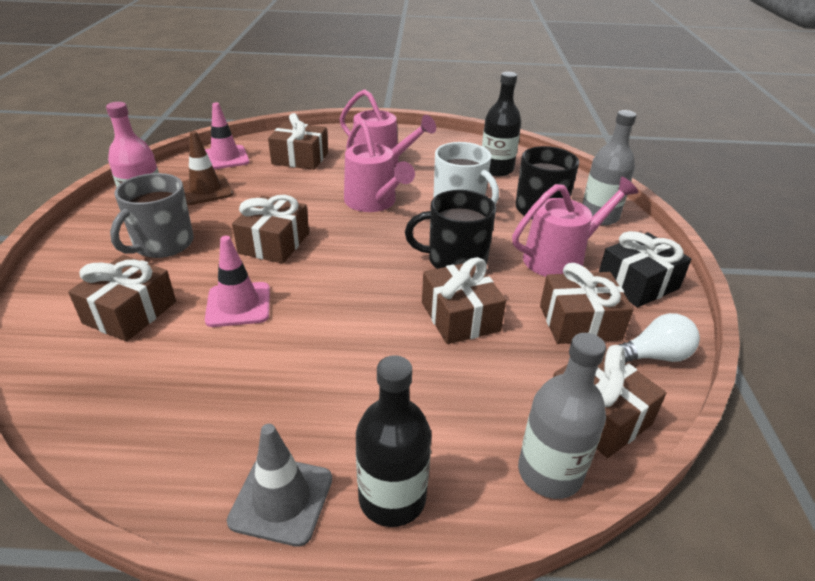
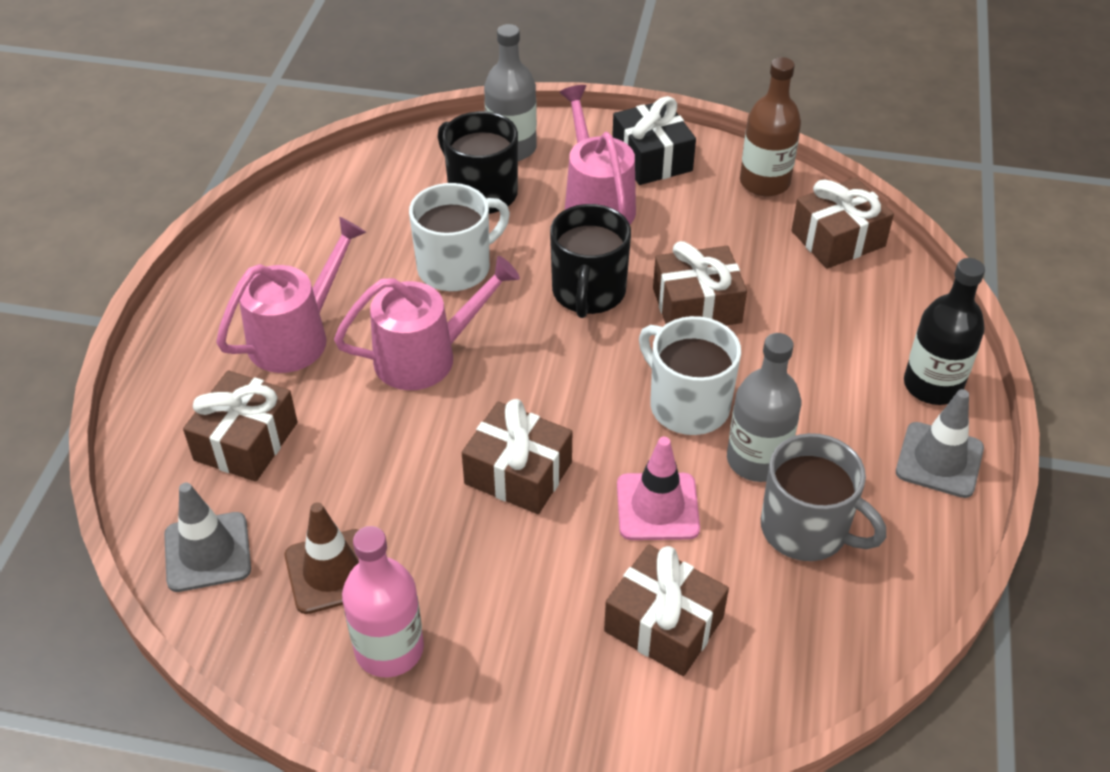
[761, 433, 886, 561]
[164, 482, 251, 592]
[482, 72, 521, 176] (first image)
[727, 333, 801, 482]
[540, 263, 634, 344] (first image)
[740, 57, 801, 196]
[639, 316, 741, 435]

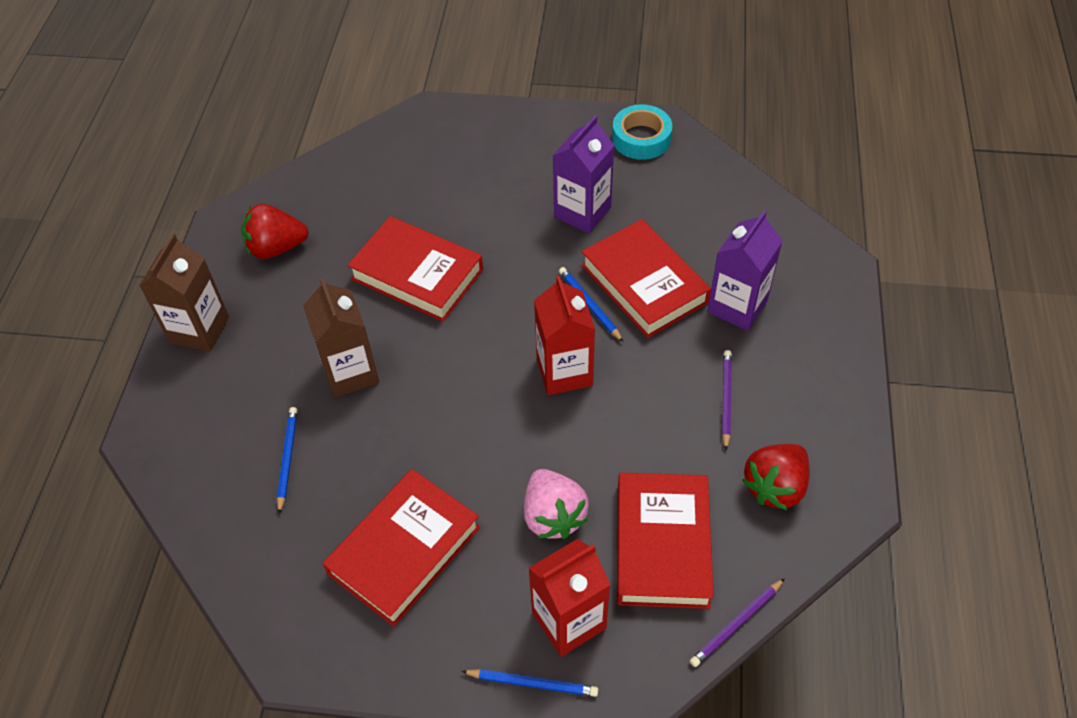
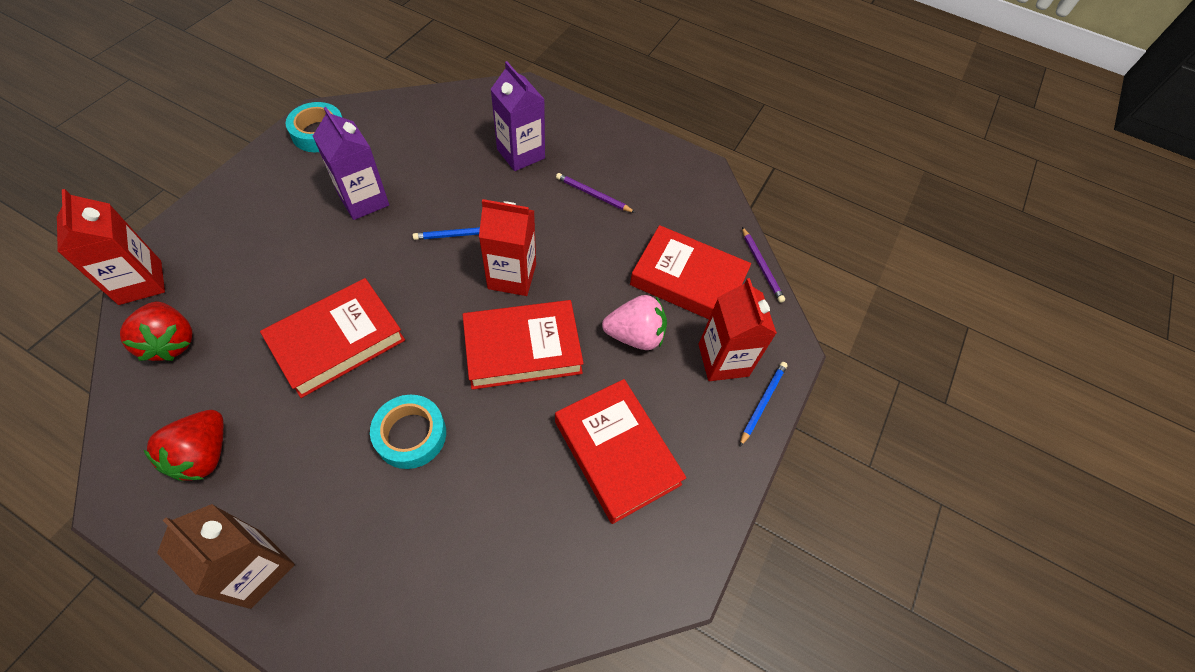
[277, 407, 297, 514] (first image)
[370, 395, 446, 469]
[462, 300, 584, 390]
[120, 302, 192, 361]
[57, 189, 165, 305]

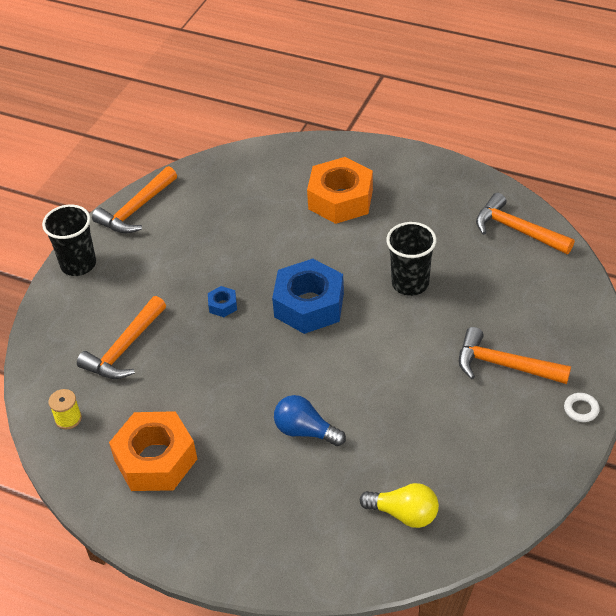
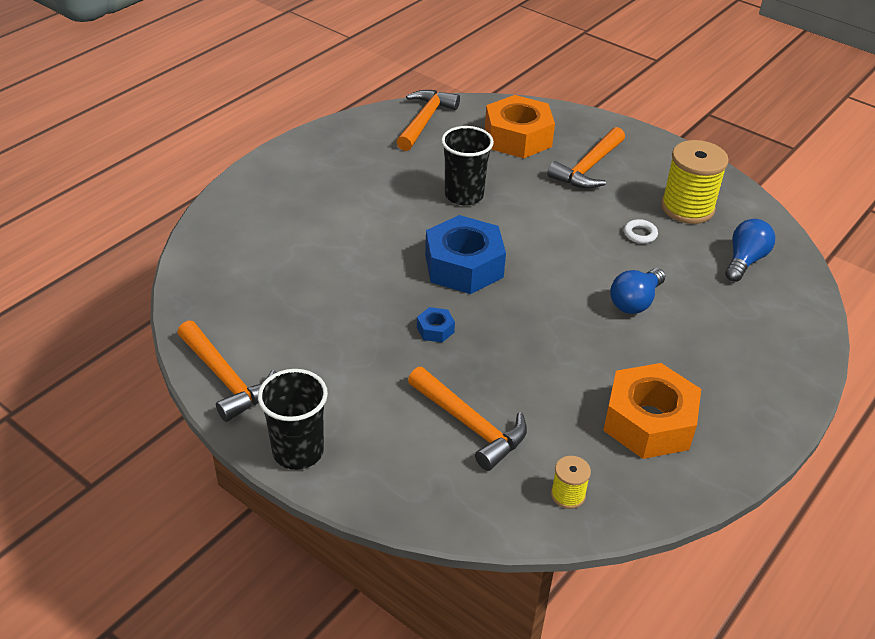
[485, 95, 555, 158]
[725, 219, 775, 282]
[397, 90, 460, 151]
[624, 219, 658, 244]
[661, 140, 729, 224]

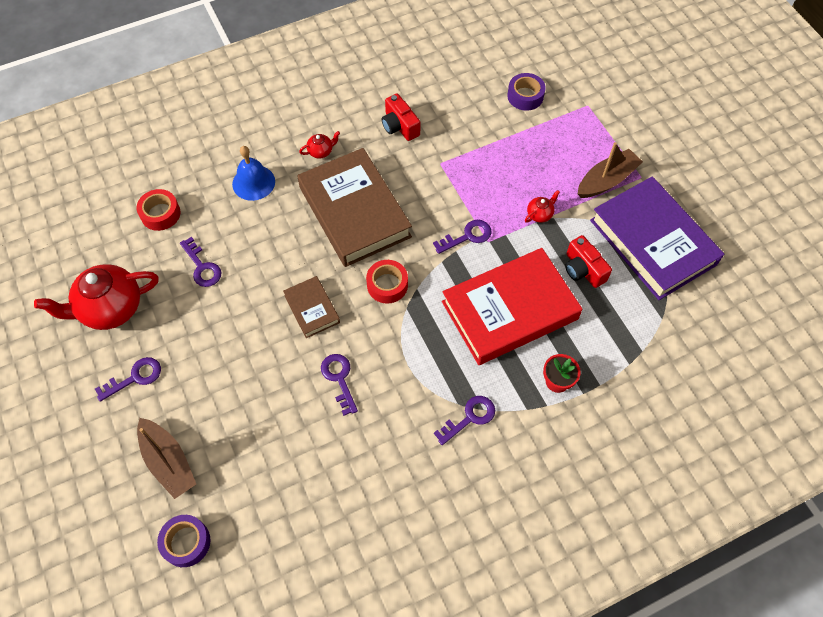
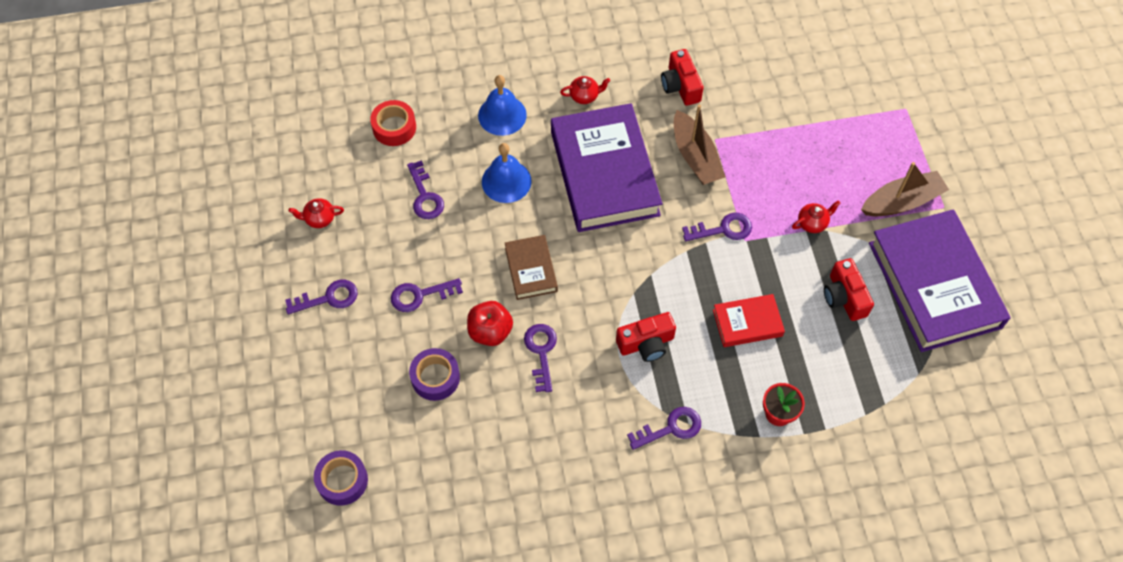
[288, 198, 344, 228]
[674, 104, 726, 185]
[551, 103, 662, 232]
[366, 260, 408, 304] (first image)
[713, 294, 785, 347]
[409, 348, 460, 401]
[391, 278, 463, 312]
[467, 301, 513, 346]
[482, 143, 532, 203]
[616, 312, 676, 362]

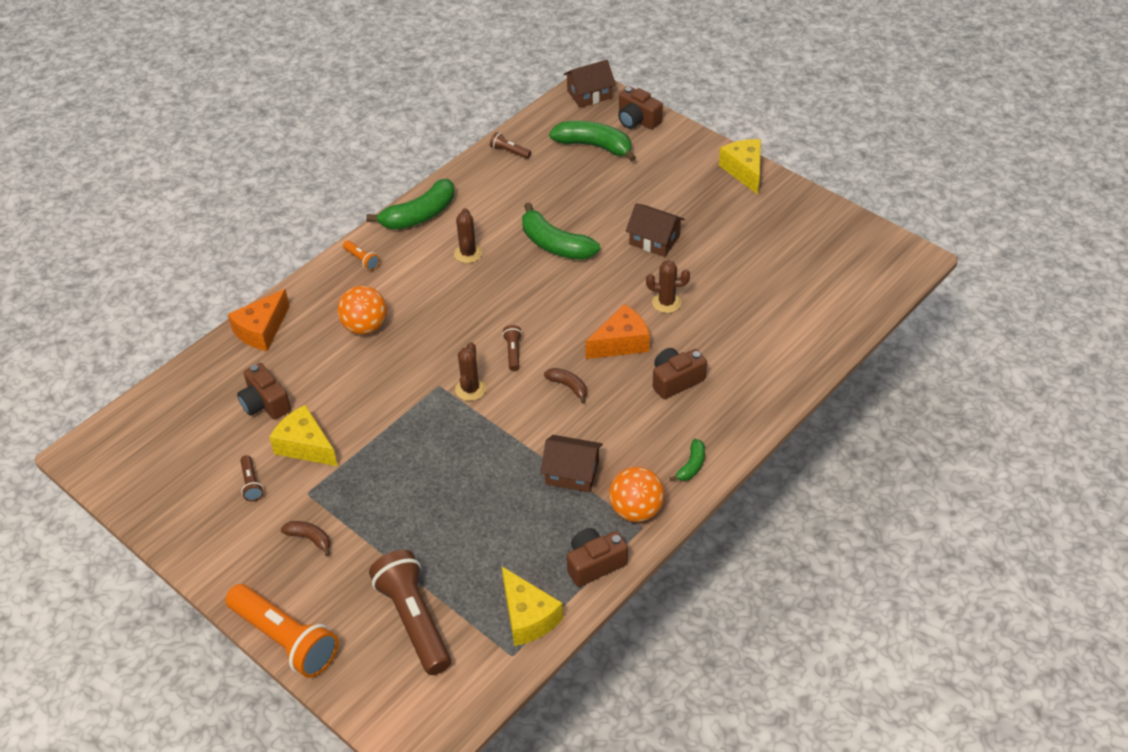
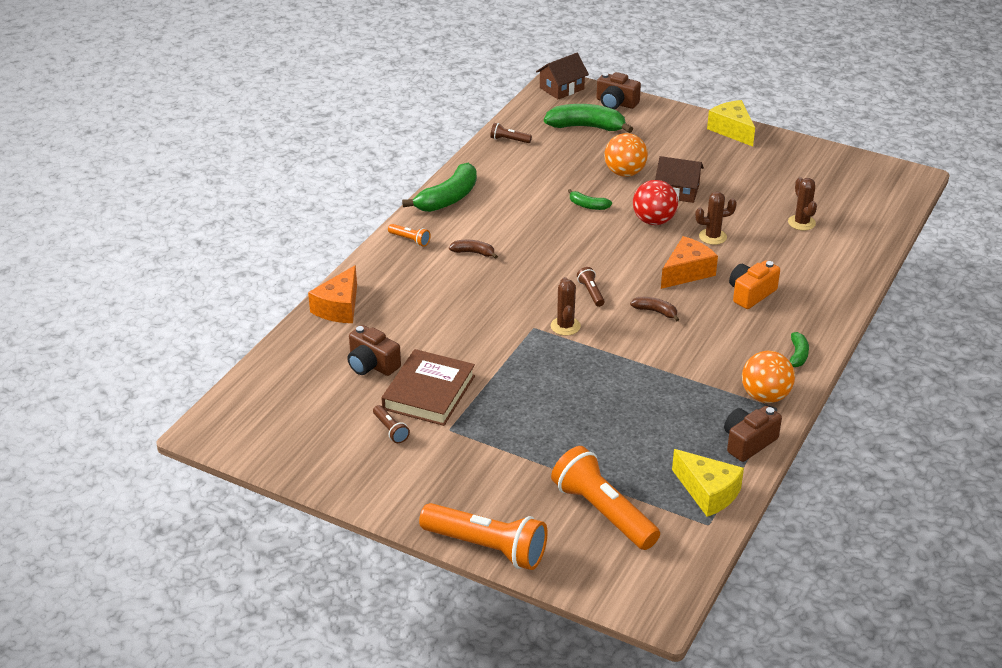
[382, 349, 475, 426]
[449, 240, 498, 259]
[604, 133, 648, 177]
[551, 446, 660, 550]
[788, 177, 817, 230]
[568, 189, 612, 210]
[540, 435, 603, 492] (first image)
[729, 260, 780, 309]
[633, 180, 678, 225]

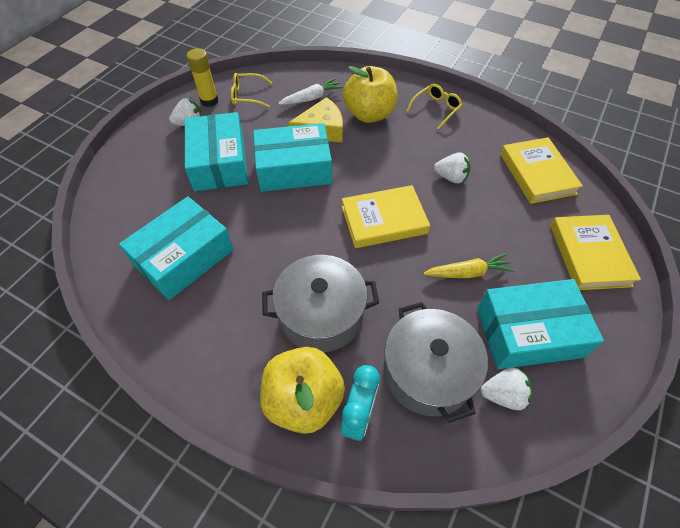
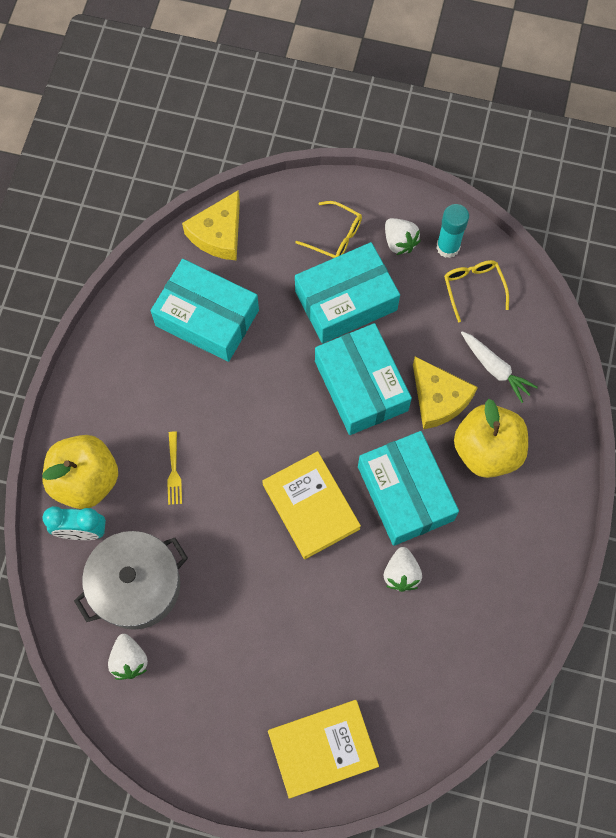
[436, 204, 469, 258]
[167, 431, 182, 505]
[296, 201, 362, 258]
[423, 253, 515, 278] (first image)
[358, 431, 459, 546]
[500, 137, 583, 204] (first image)
[182, 190, 240, 261]

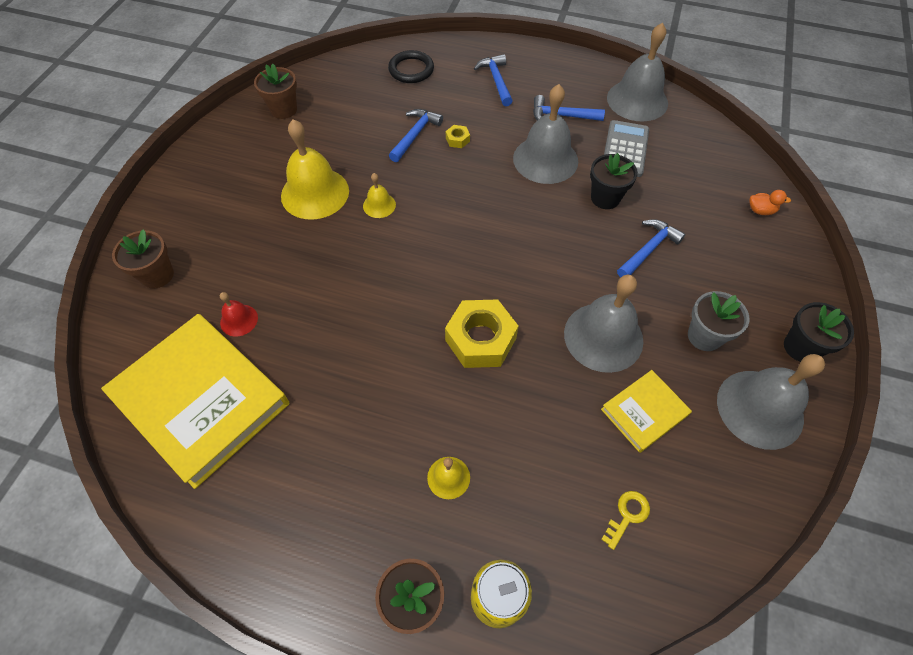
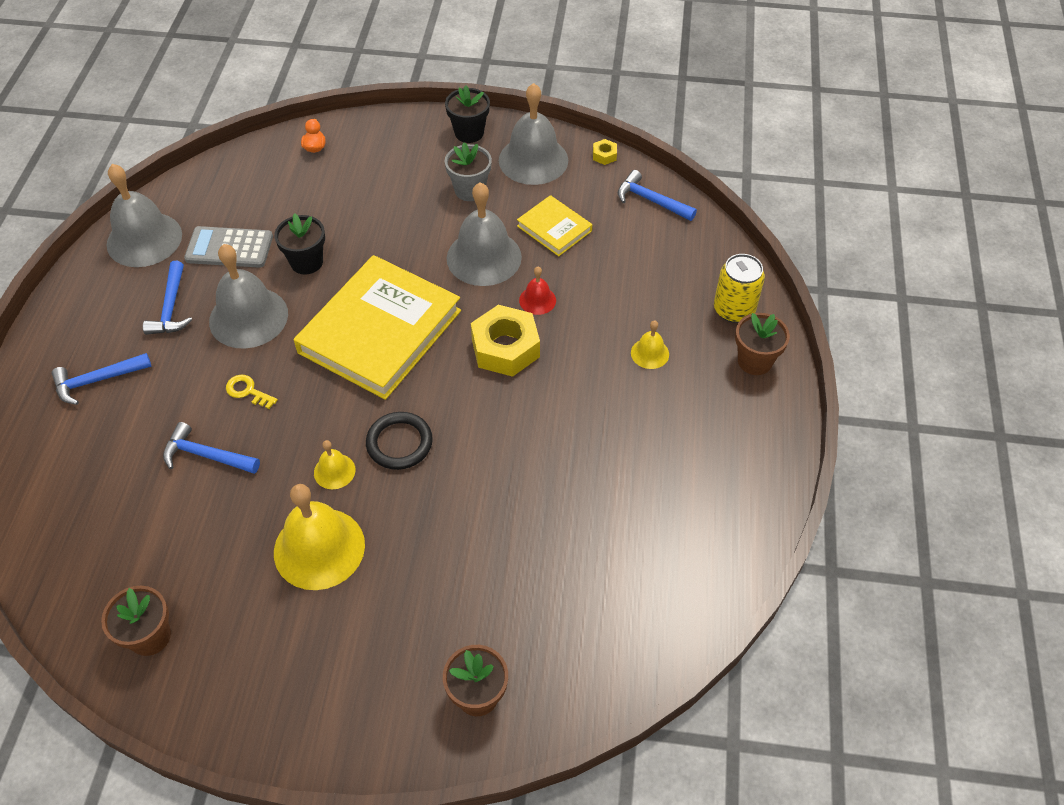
[294, 255, 461, 400]
[519, 267, 556, 315]
[366, 412, 433, 470]
[593, 139, 617, 165]
[226, 375, 278, 409]
[618, 170, 697, 221]

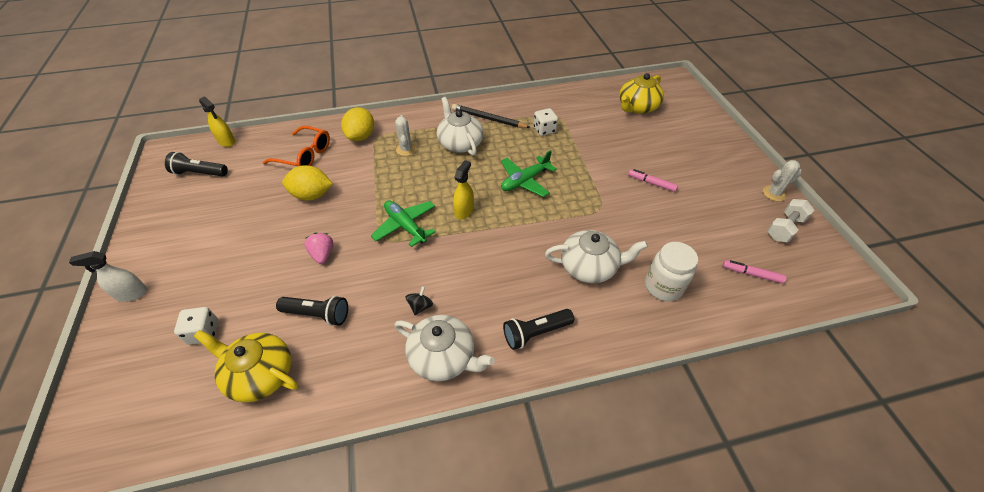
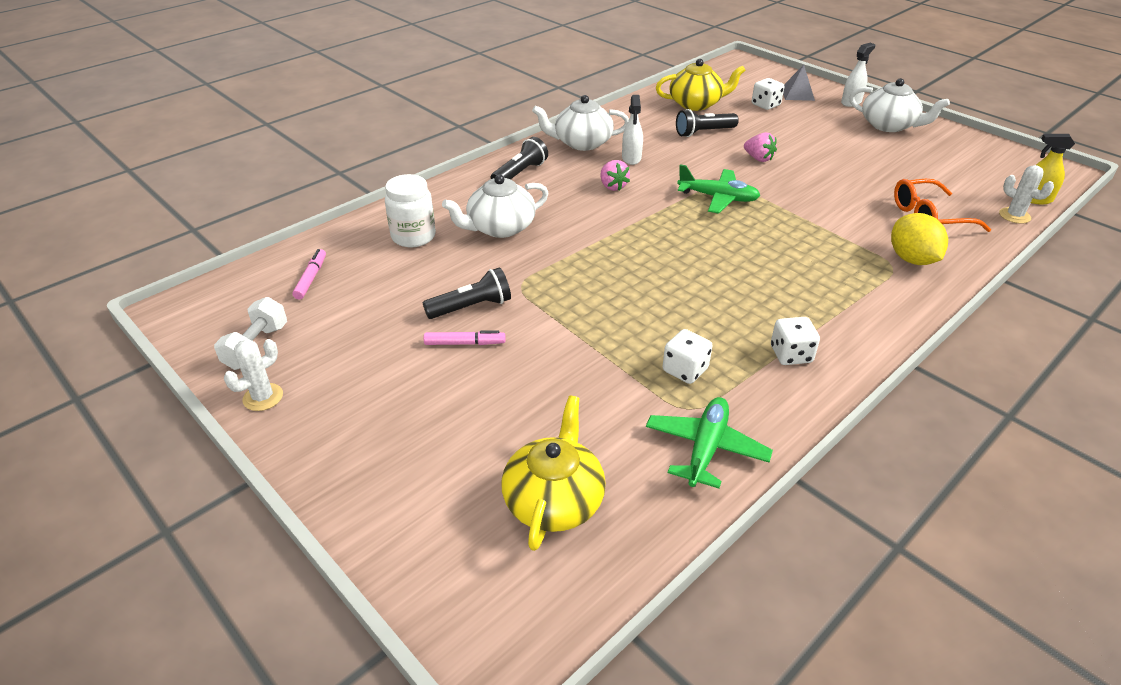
[423, 267, 511, 319]
[282, 165, 333, 201] (first image)
[999, 165, 1054, 224]
[622, 95, 643, 165]
[849, 78, 950, 132]
[771, 317, 820, 365]
[453, 160, 474, 220] (first image)
[646, 397, 773, 488]
[292, 249, 326, 300]
[601, 160, 630, 191]
[783, 65, 815, 101]

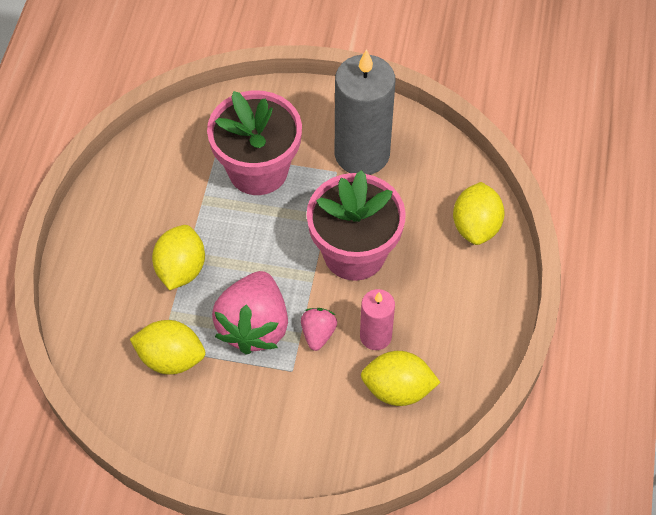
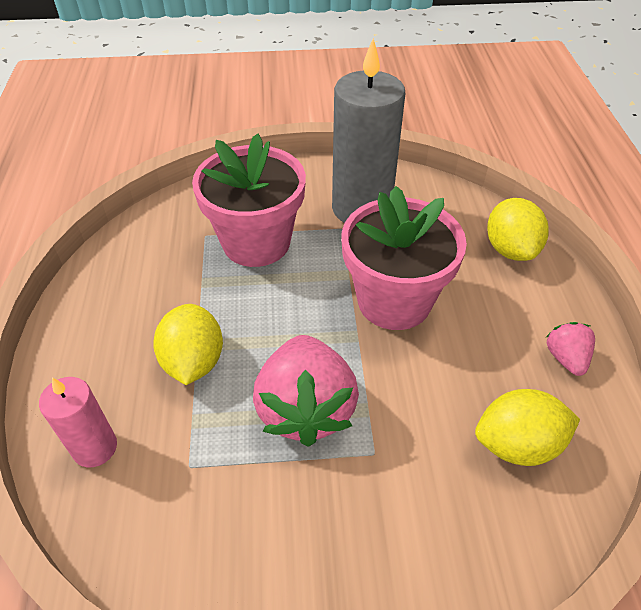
[130, 320, 205, 375] (first image)
[545, 322, 595, 376]
[39, 377, 117, 467]

